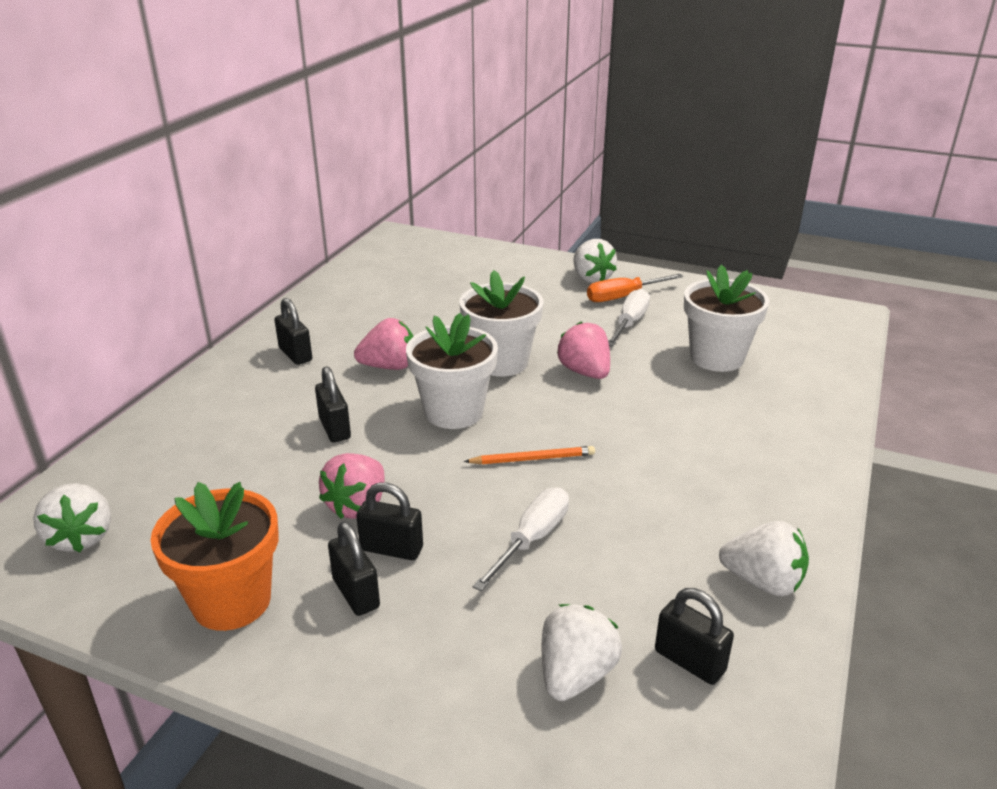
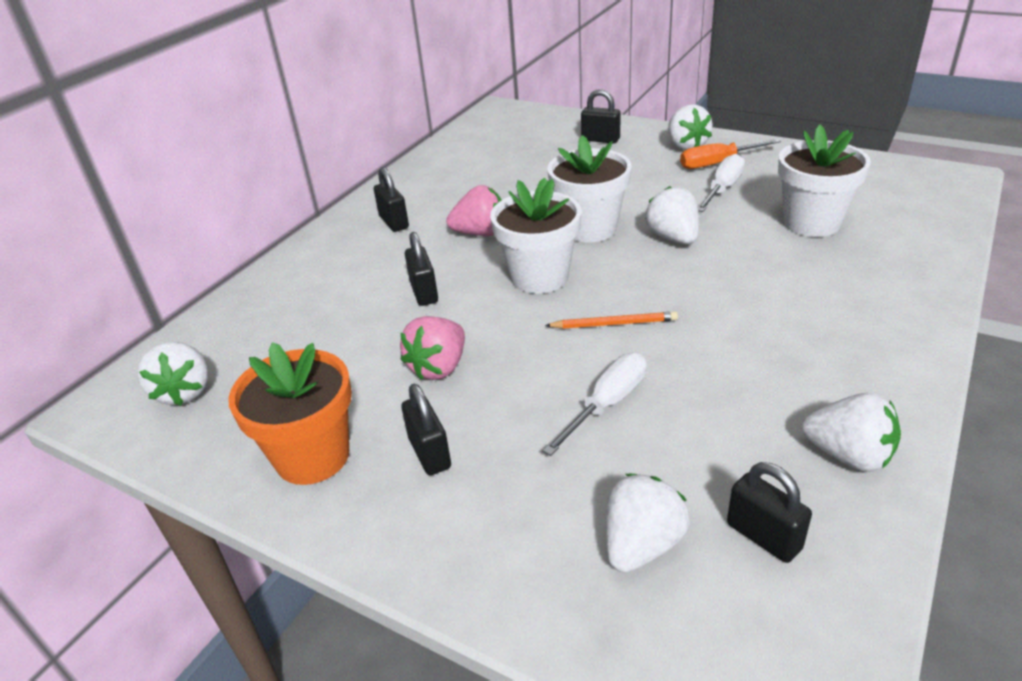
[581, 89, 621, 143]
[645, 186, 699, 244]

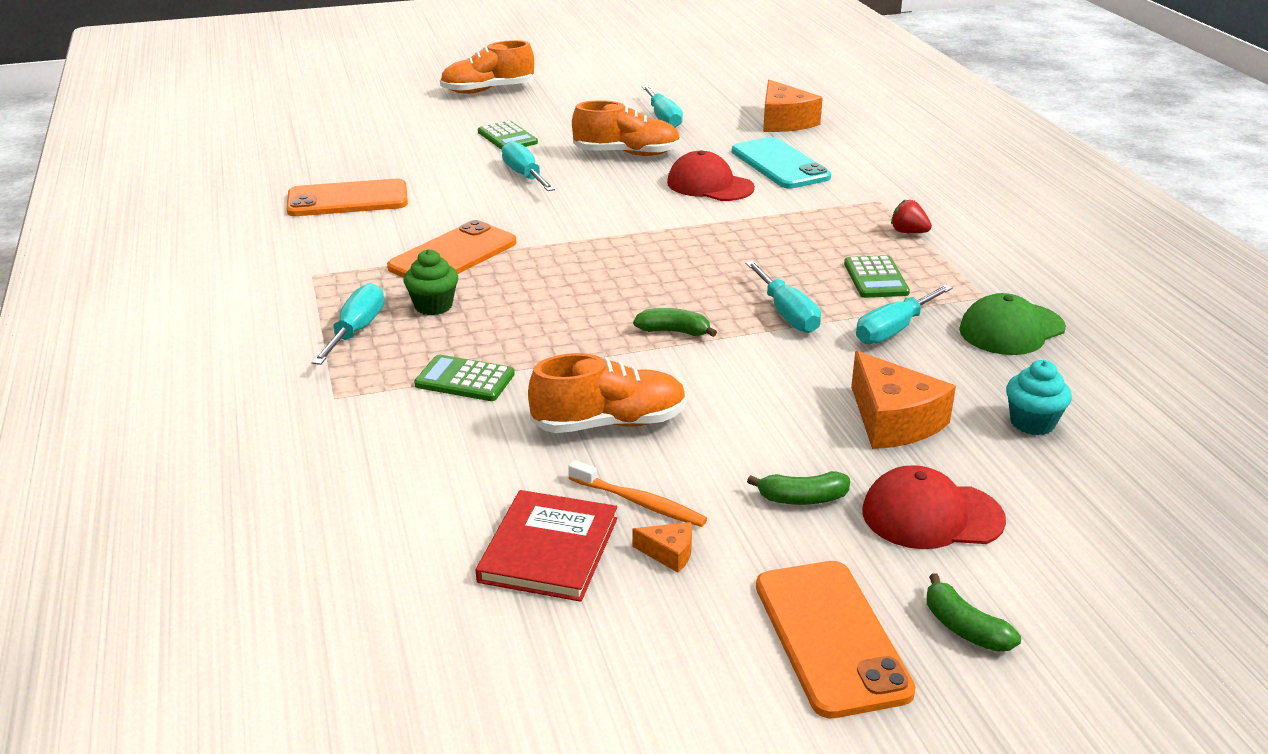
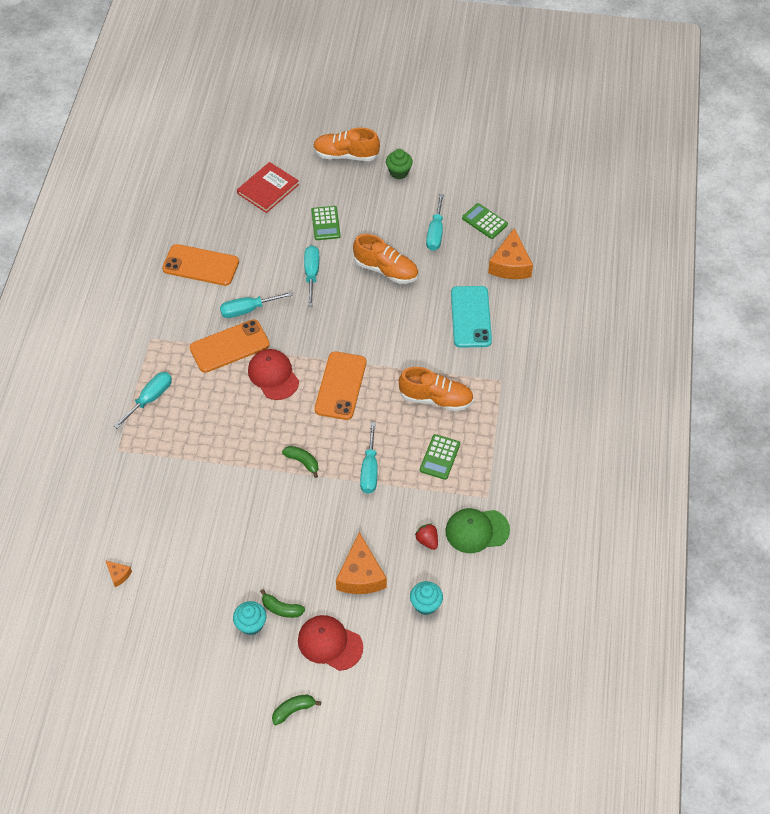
[386, 149, 413, 179]
[462, 203, 508, 239]
[237, 162, 299, 213]
[399, 367, 474, 411]
[568, 460, 707, 527] (first image)
[105, 560, 132, 587]
[248, 349, 299, 400]
[315, 351, 366, 420]
[220, 291, 293, 318]
[415, 523, 438, 550]
[272, 694, 321, 725]
[233, 601, 266, 635]

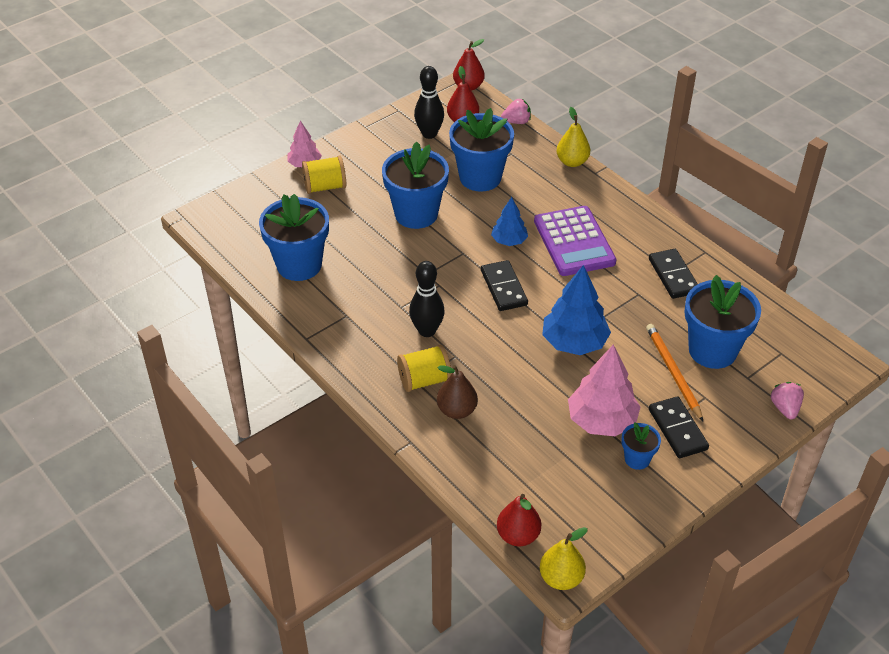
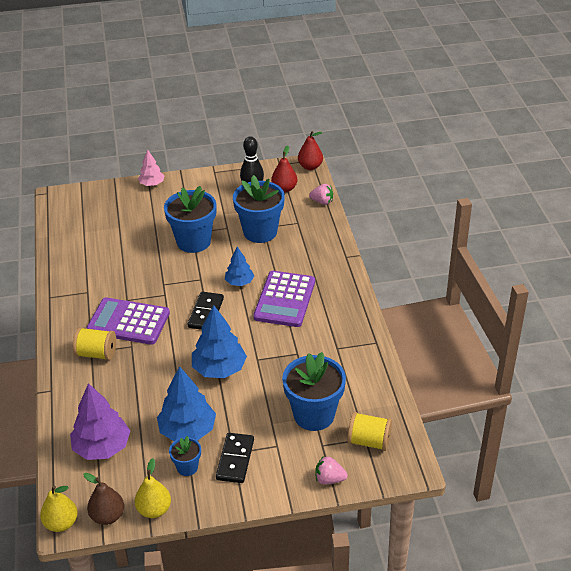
[259, 194, 329, 281] (first image)
[348, 412, 392, 451]
[86, 297, 170, 345]
[83, 473, 124, 525]
[497, 494, 541, 546] (first image)
[134, 458, 171, 518]
[157, 366, 216, 441]
[646, 324, 703, 421] (first image)
[649, 249, 698, 299] (first image)
[315, 456, 348, 485]
[70, 383, 130, 460]

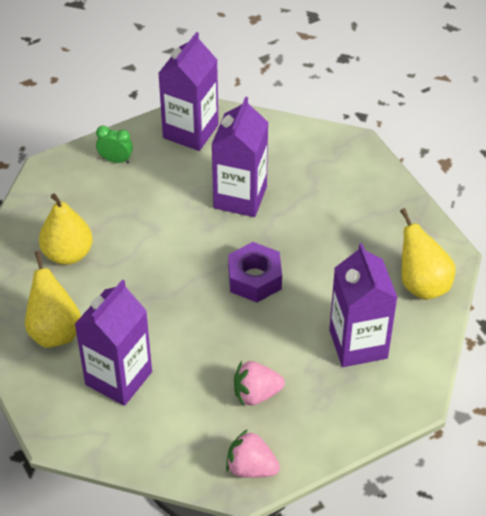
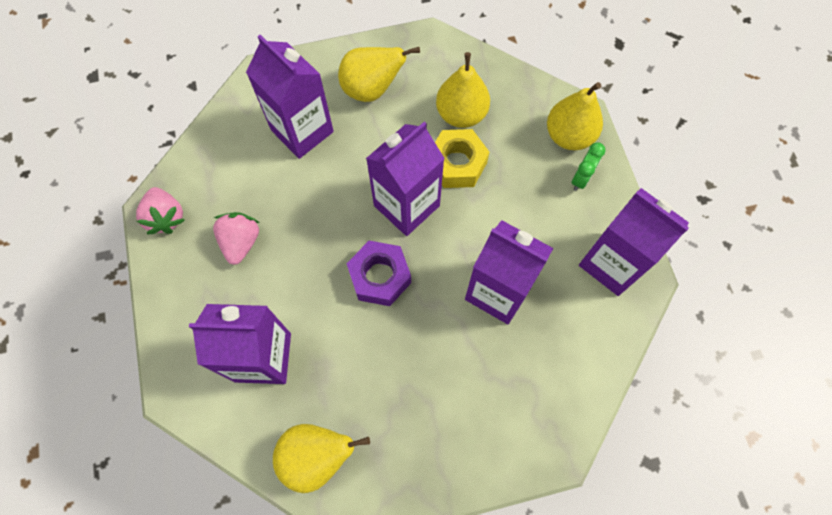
[136, 187, 185, 234]
[366, 122, 445, 236]
[435, 129, 489, 188]
[547, 82, 603, 150]

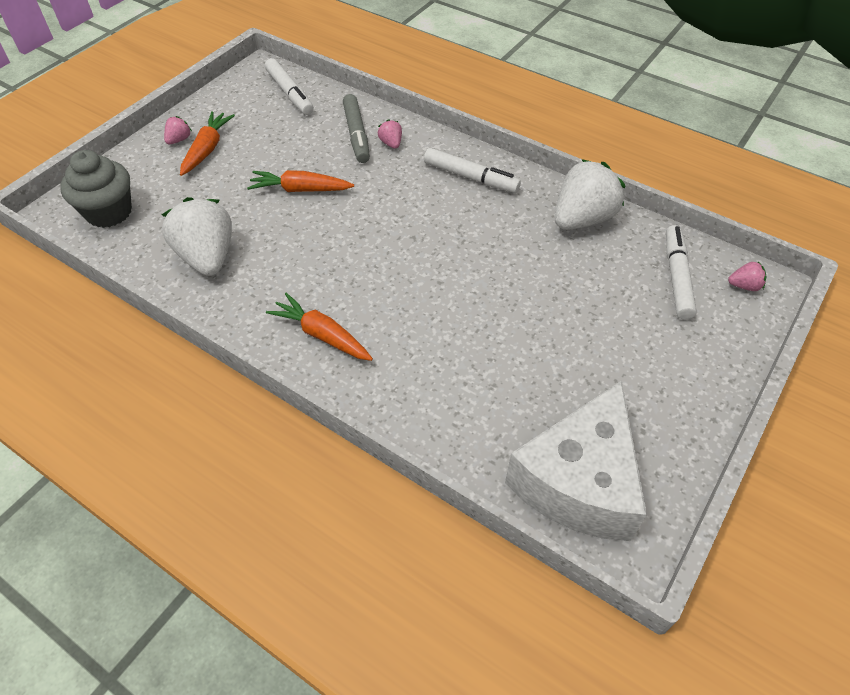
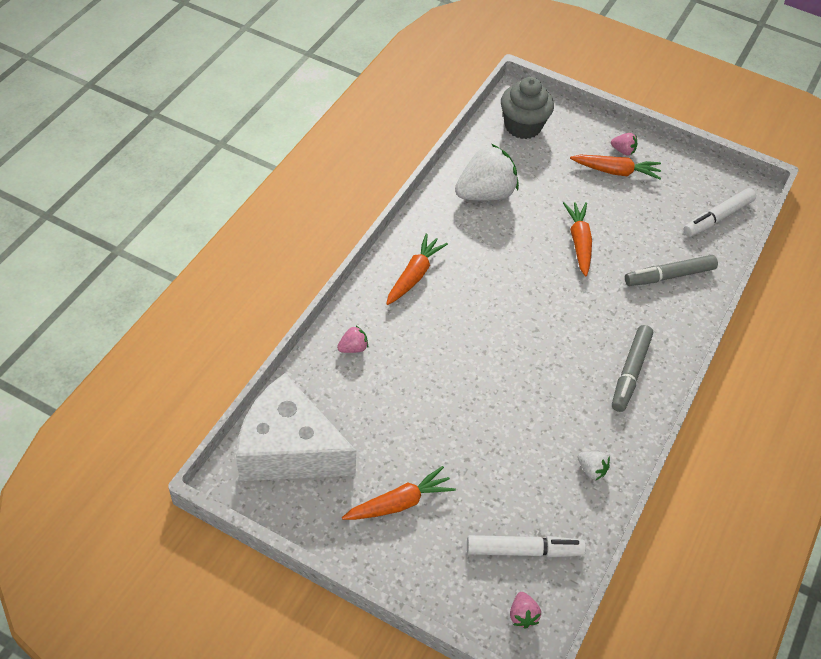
[337, 325, 368, 353]
[612, 325, 653, 412]
[577, 451, 610, 481]
[342, 466, 456, 520]

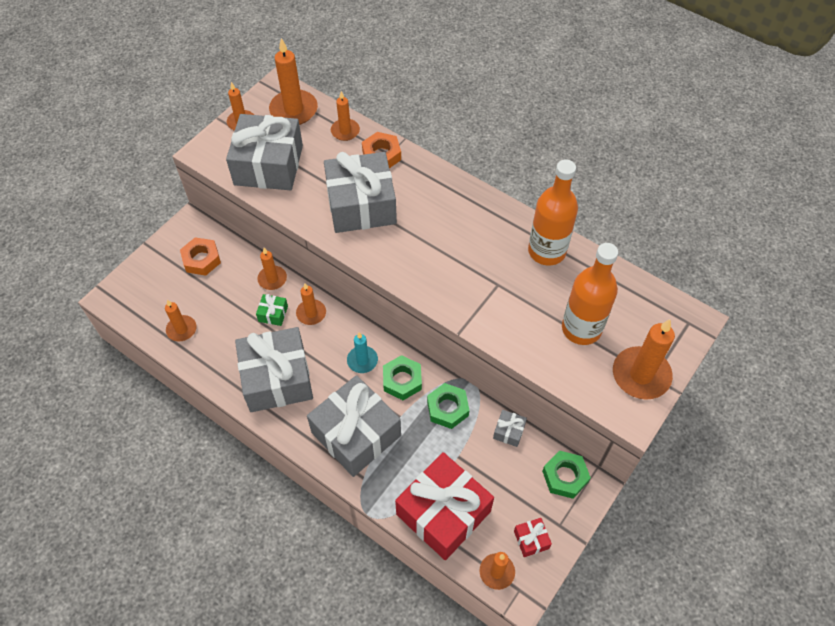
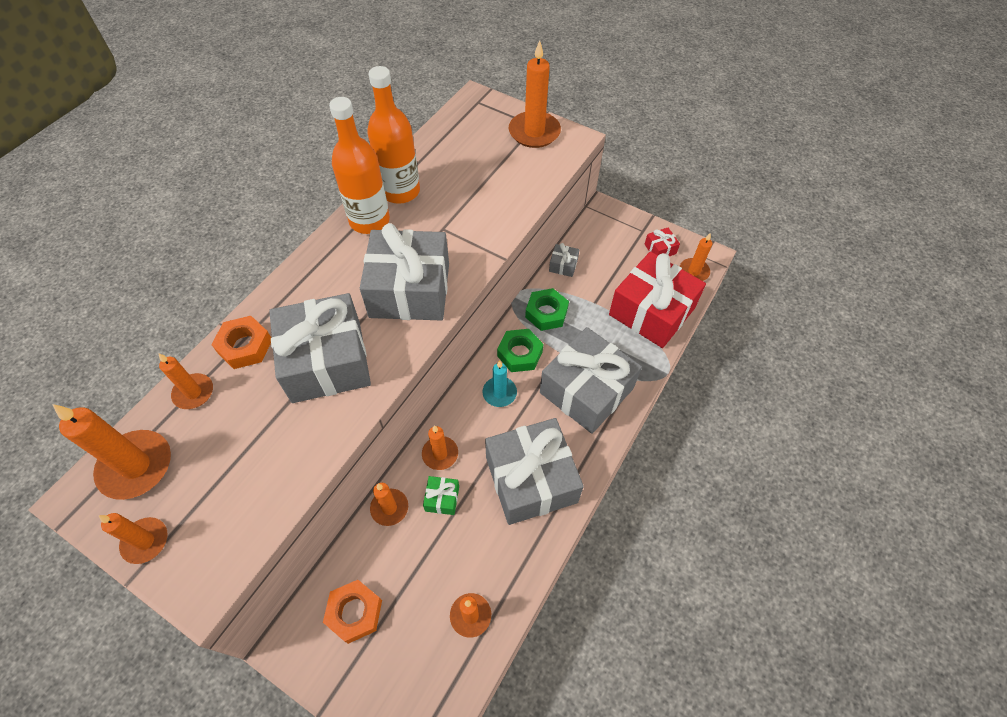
[360, 223, 449, 321]
[542, 451, 591, 499] (first image)
[329, 97, 390, 234]

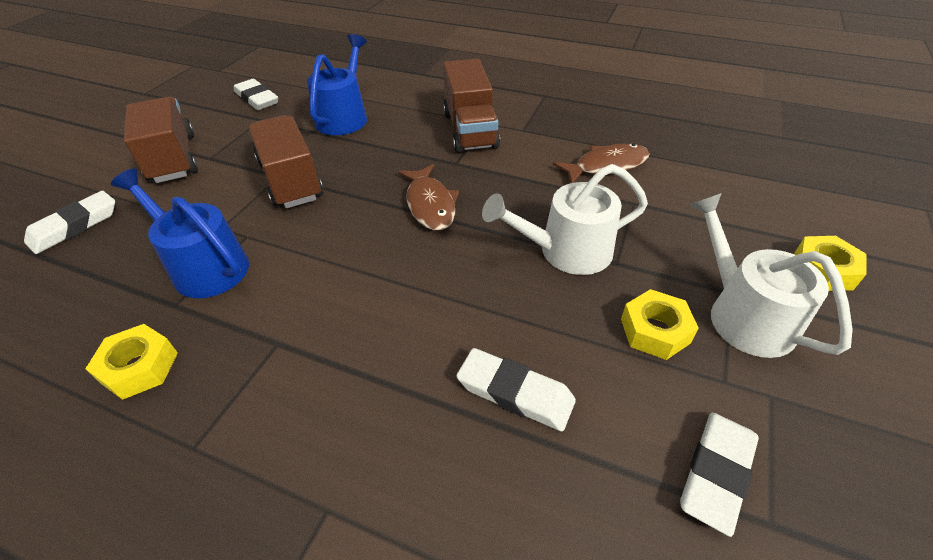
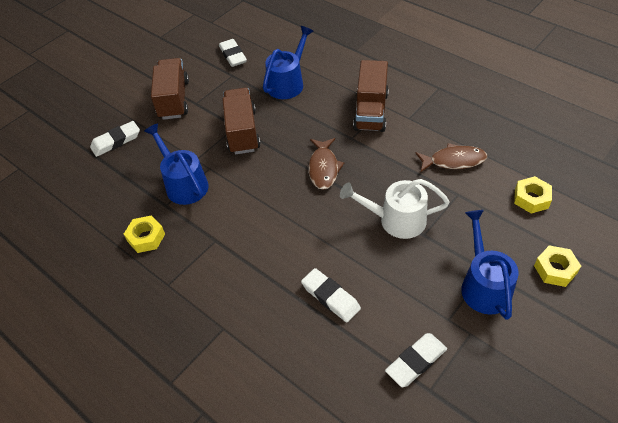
[514, 176, 552, 213]
[461, 210, 519, 320]

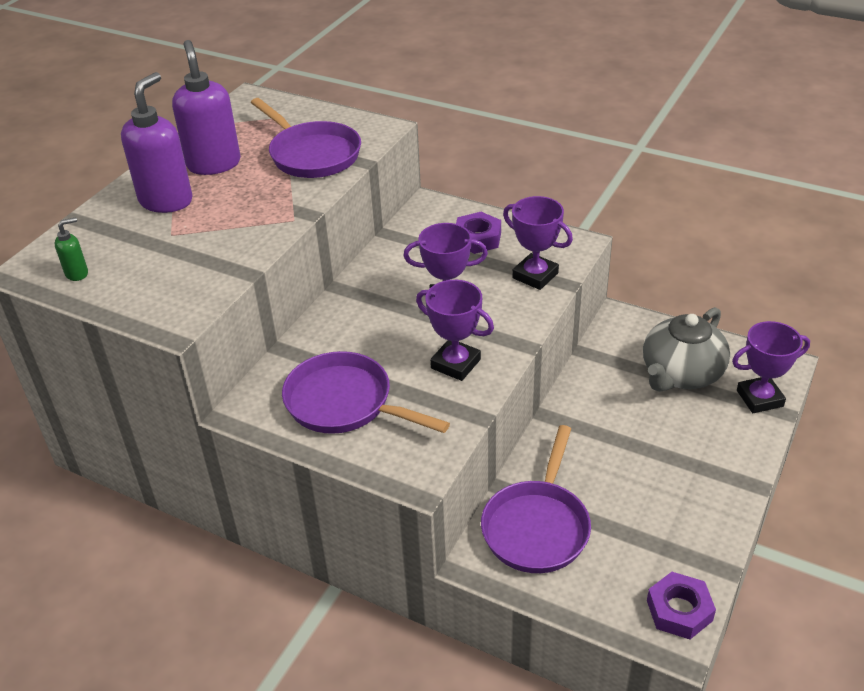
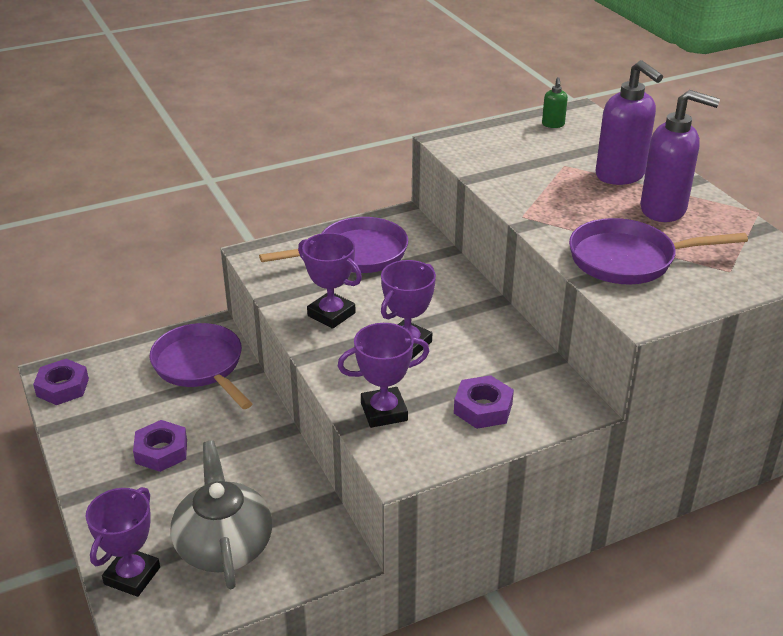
[298, 233, 362, 329]
[133, 420, 187, 472]

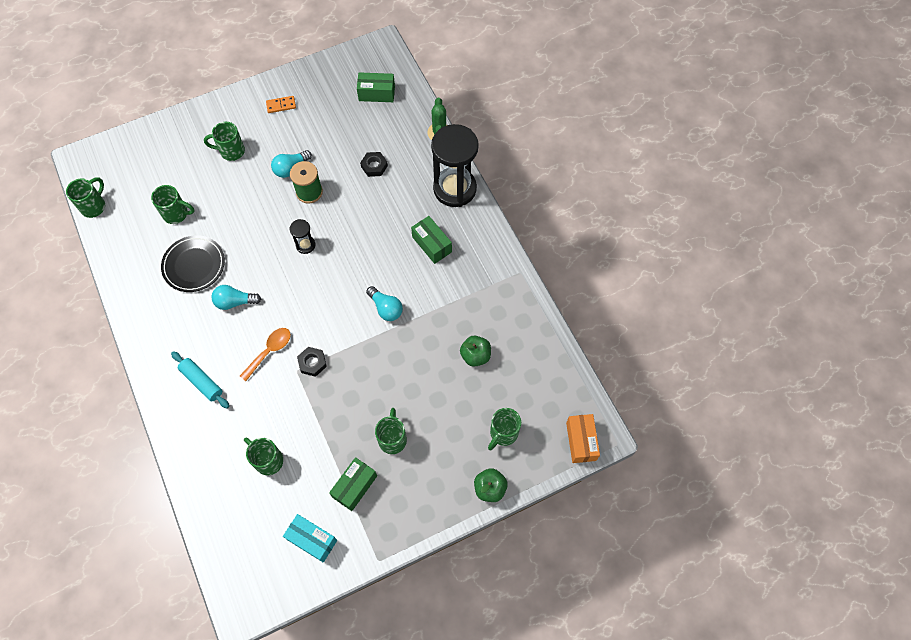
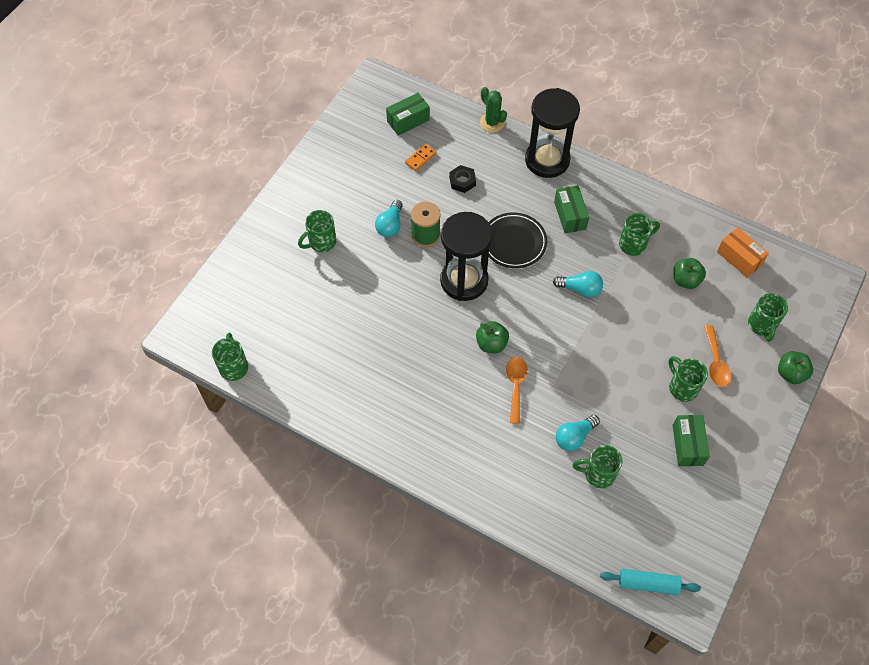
[619, 213, 660, 256]
[488, 212, 547, 268]
[600, 569, 701, 595]
[556, 415, 600, 451]
[405, 144, 436, 171]
[283, 514, 337, 563] (first image)
[440, 212, 493, 301]
[297, 347, 327, 377] (first image)
[554, 185, 589, 233]
[717, 227, 769, 278]
[476, 321, 509, 353]
[704, 325, 731, 387]

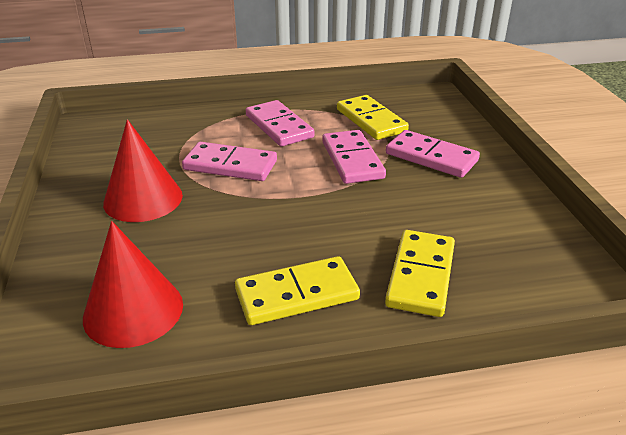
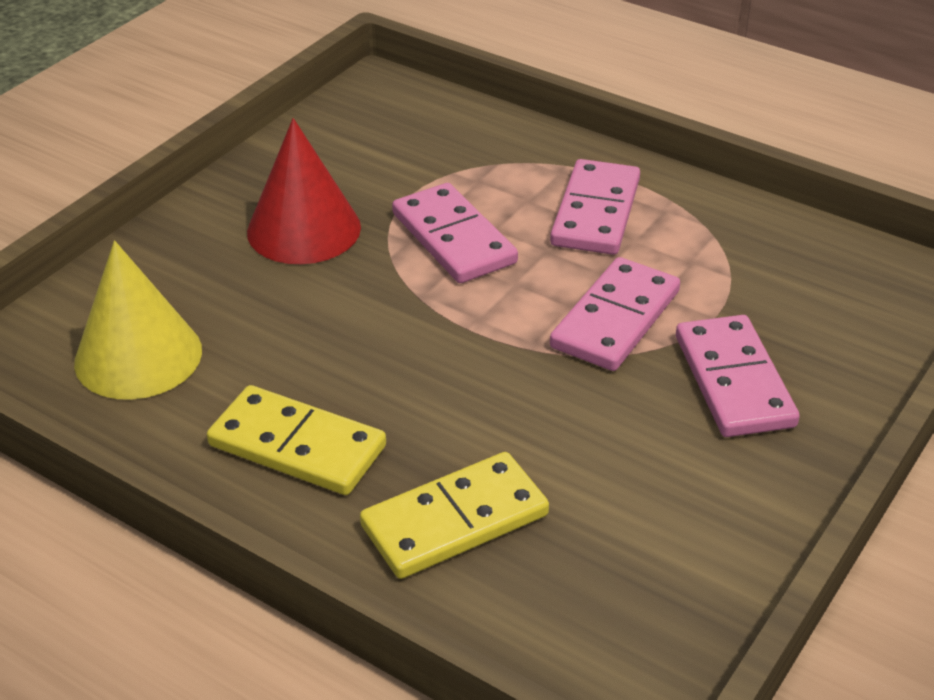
[74, 240, 202, 400]
[337, 95, 409, 140] (first image)

